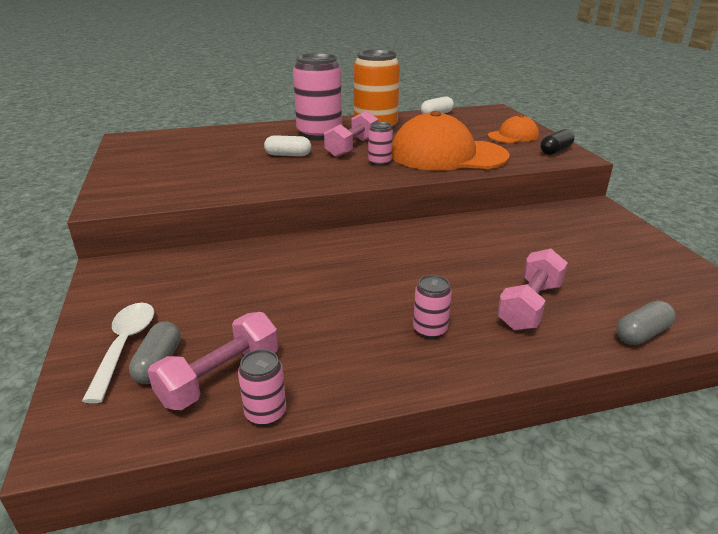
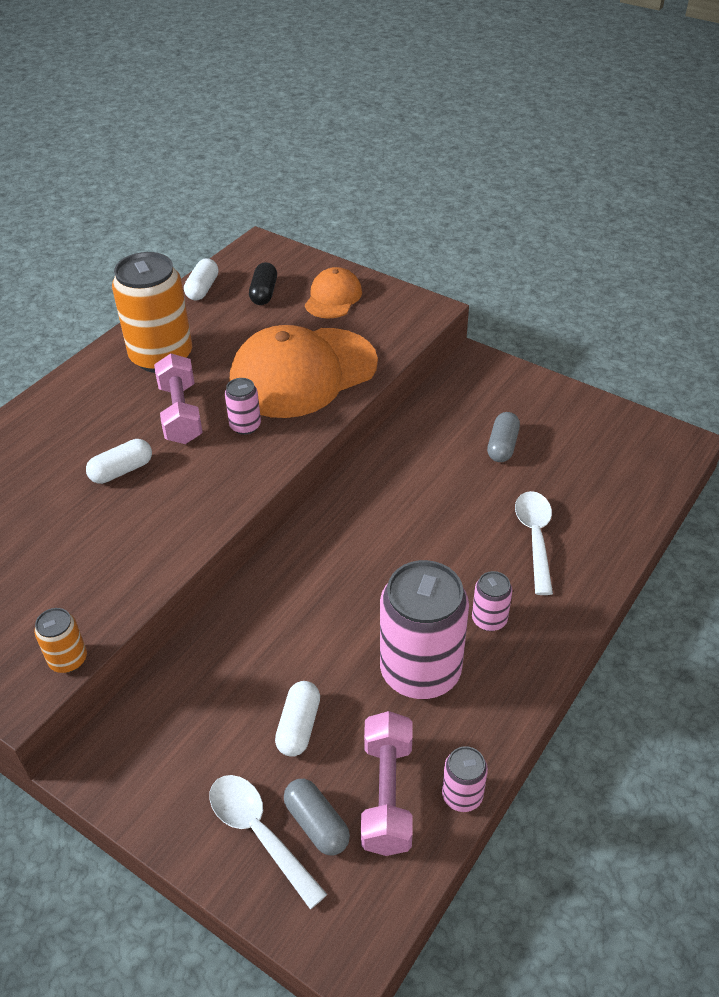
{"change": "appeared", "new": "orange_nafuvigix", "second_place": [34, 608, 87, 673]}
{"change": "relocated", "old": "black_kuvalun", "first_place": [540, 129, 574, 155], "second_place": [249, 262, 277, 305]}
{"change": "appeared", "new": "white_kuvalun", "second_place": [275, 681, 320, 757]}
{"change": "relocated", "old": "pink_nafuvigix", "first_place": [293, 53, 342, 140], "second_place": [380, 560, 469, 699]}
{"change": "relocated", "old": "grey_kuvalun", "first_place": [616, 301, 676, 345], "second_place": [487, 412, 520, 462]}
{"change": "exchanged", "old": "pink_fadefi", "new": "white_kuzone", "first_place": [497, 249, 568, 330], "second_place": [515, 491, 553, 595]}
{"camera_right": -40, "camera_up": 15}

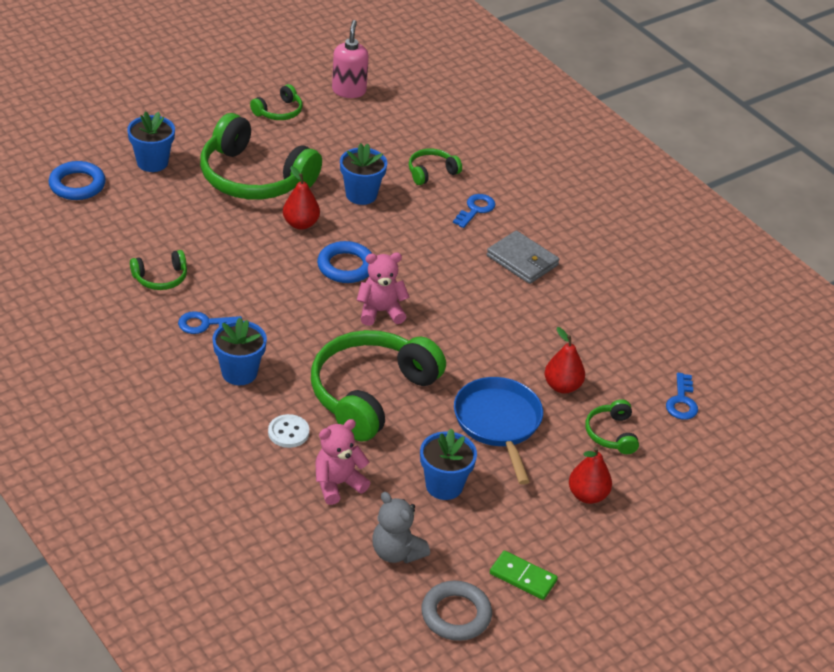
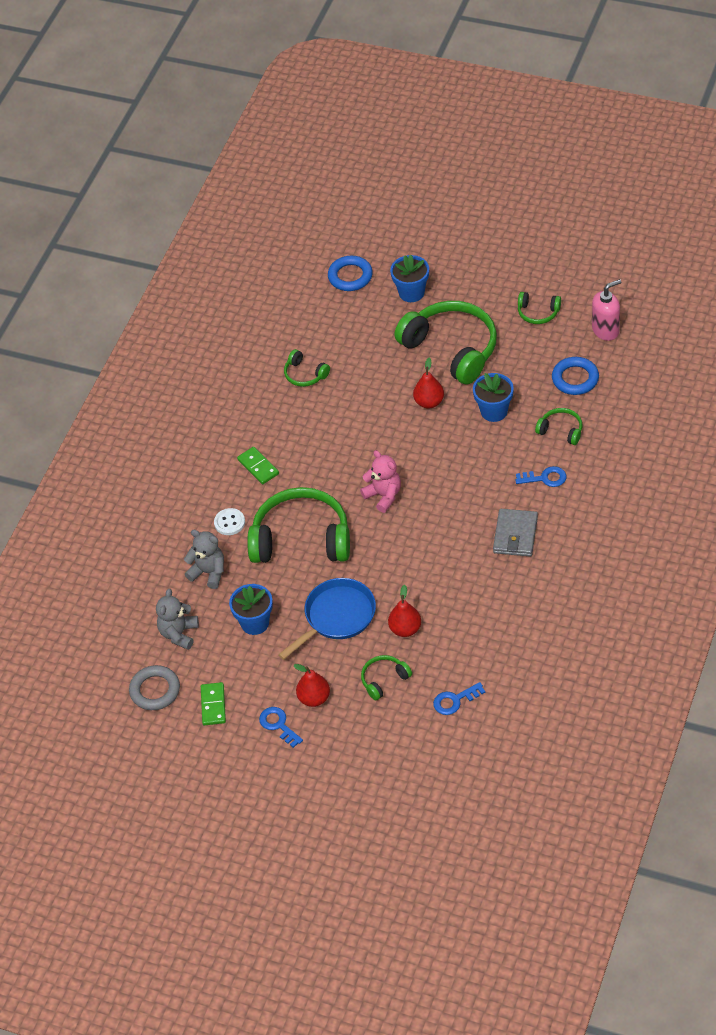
{"change": "colour", "old": "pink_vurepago", "new": "grey_vurepago", "first_place": [315, 419, 370, 505], "second_place": [184, 530, 224, 589]}
{"change": "exchanged", "old": "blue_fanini", "new": "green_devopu", "first_place": [212, 318, 267, 385], "second_place": [237, 447, 279, 484]}
{"change": "relocated", "old": "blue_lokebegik", "first_place": [178, 311, 242, 334], "second_place": [259, 707, 303, 748]}
{"change": "spun", "old": "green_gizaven", "first_place": [200, 113, 322, 200], "second_place": [394, 301, 497, 385], "degrees": 135}
{"change": "relocated", "old": "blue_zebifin", "first_place": [317, 241, 372, 283], "second_place": [552, 357, 599, 395]}
{"camera_right": 65, "camera_up": 10}

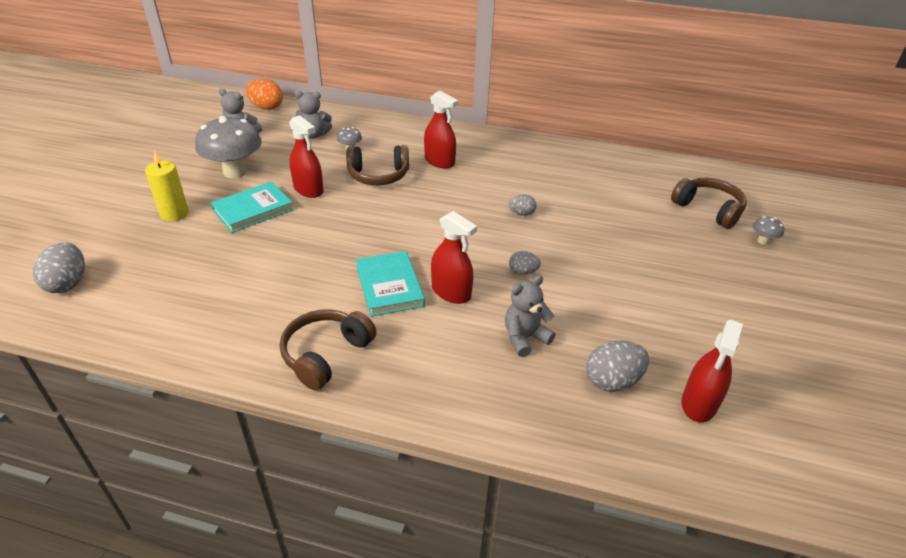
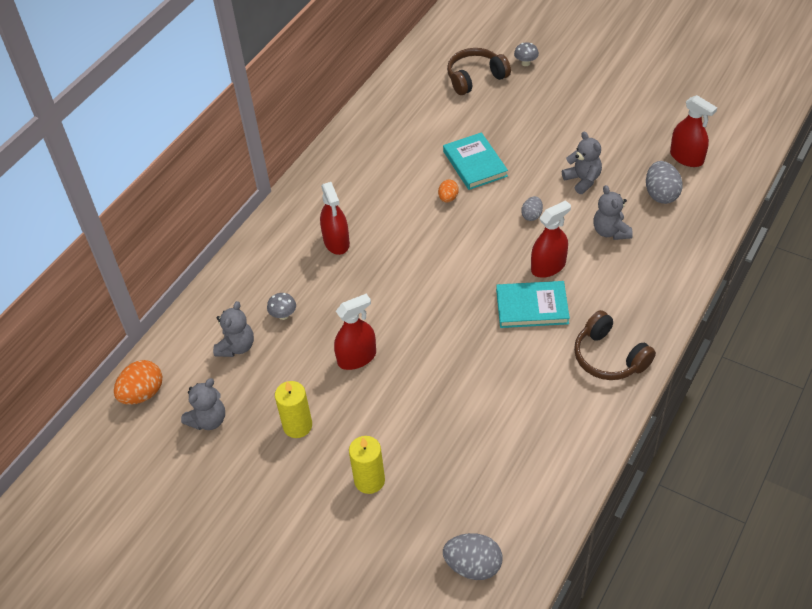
{"change": "exchanged", "old": "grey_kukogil", "new": "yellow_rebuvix", "first_place": [195, 116, 262, 178], "second_place": [275, 381, 312, 438]}
{"change": "spun", "old": "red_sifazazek", "first_place": [424, 91, 458, 169], "second_place": [320, 182, 350, 255], "degrees": 105}
{"change": "colour", "old": "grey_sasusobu", "new": "orange_sasusobu", "first_place": [509, 195, 537, 216], "second_place": [438, 180, 459, 203]}
{"change": "relocated", "old": "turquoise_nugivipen", "first_place": [211, 181, 294, 233], "second_place": [443, 132, 508, 190]}
{"change": "appeared", "new": "grey_vurepago", "second_place": [562, 132, 602, 194]}
{"change": "missing", "old": "brown_gizaven", "first_place": [346, 145, 409, 185]}
{"camera_right": -70, "camera_up": 10}

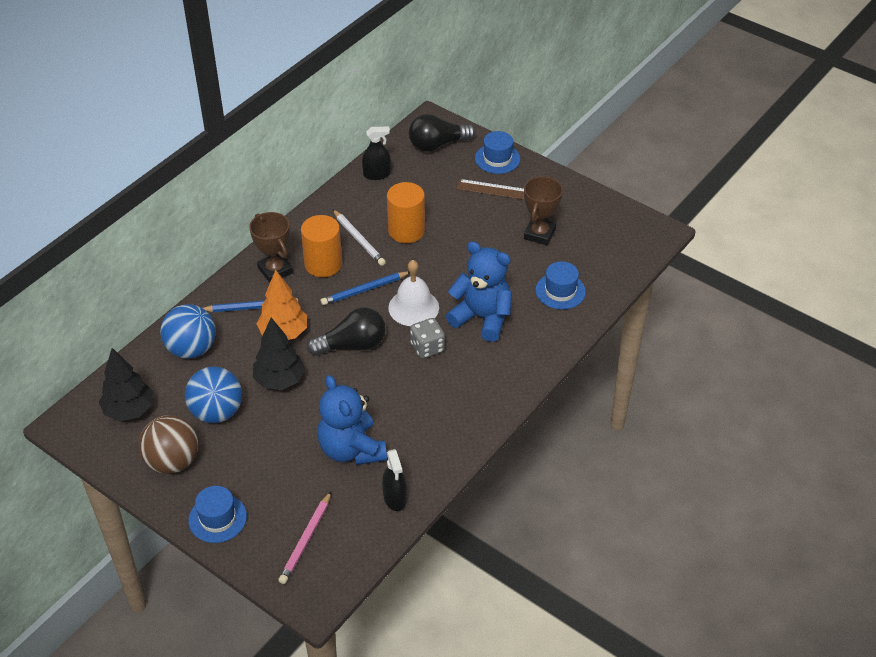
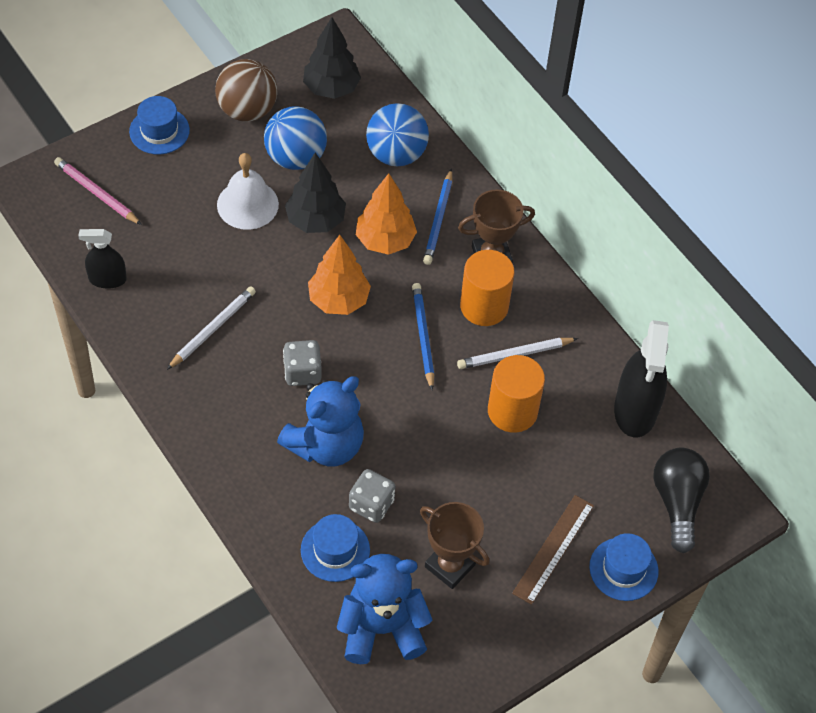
{"change": "appeared", "new": "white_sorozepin", "second_place": [167, 286, 256, 370]}
{"change": "relocated", "old": "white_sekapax", "first_place": [388, 260, 439, 326], "second_place": [217, 153, 279, 230]}
{"change": "exchanged", "old": "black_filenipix", "new": "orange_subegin", "first_place": [307, 307, 386, 356], "second_place": [308, 235, 371, 315]}
{"change": "relocated", "old": "blue_vurepago", "first_place": [317, 375, 387, 465], "second_place": [337, 554, 432, 664]}
{"change": "appeared", "new": "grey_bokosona", "second_place": [349, 469, 395, 523]}
{"change": "size", "old": "black_sifazazek", "first_place": [362, 126, 391, 180], "second_place": [614, 320, 669, 437], "factor": 1.72}
{"camera_right": 105, "camera_up": 10}

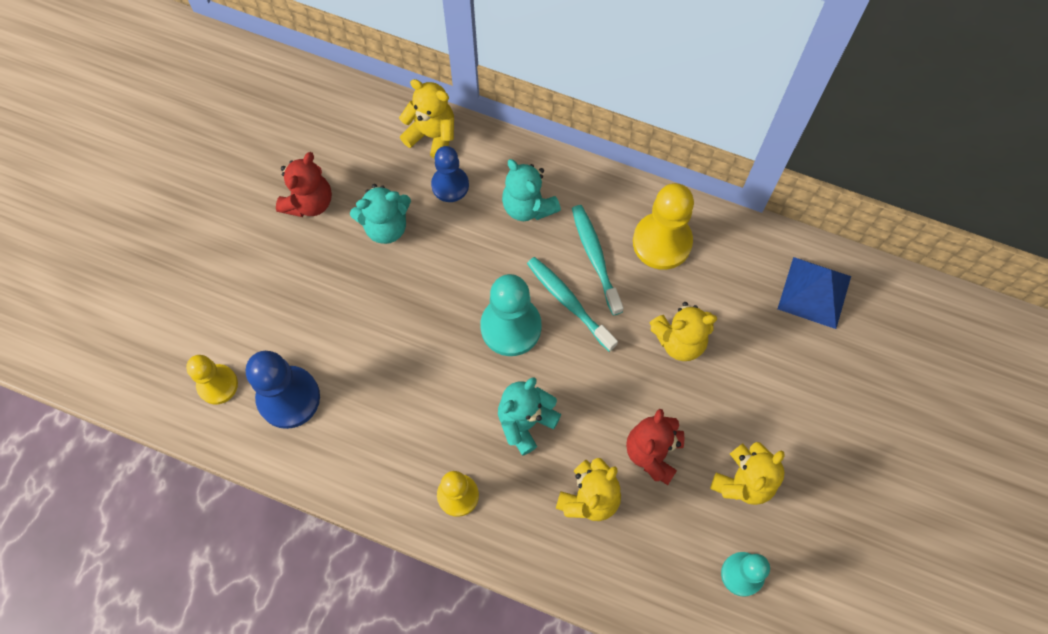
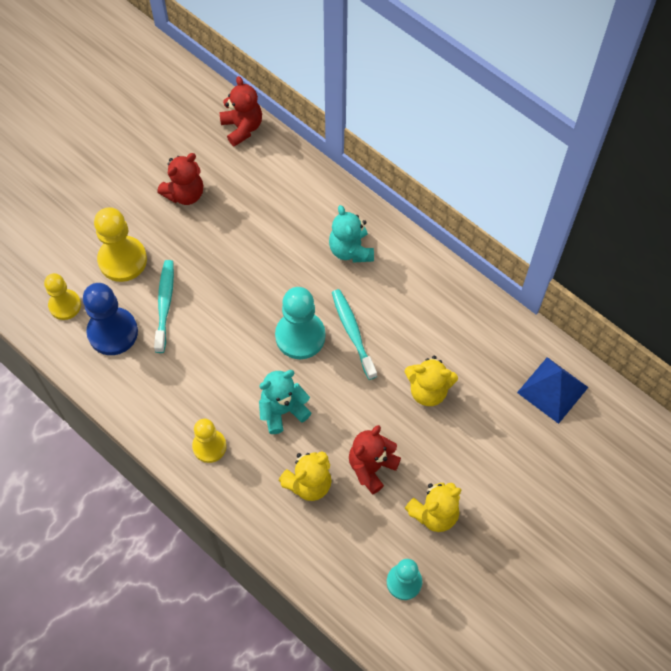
{"change": "relocated", "old": "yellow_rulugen", "first_place": [633, 183, 694, 270], "second_place": [94, 207, 147, 282]}
{"change": "relocated", "old": "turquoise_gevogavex", "first_place": [572, 205, 624, 316], "second_place": [154, 260, 174, 353]}
{"change": "appeared", "new": "red_vurepago", "second_place": [219, 76, 262, 147]}
{"change": "missing", "old": "turquoise_vurepago", "first_place": [350, 184, 411, 244]}
{"change": "missing", "old": "yellow_vurepago", "first_place": [399, 79, 454, 159]}
{"change": "missing", "old": "blue_rulugen", "first_place": [431, 146, 469, 202]}
{"camera_right": 20, "camera_up": -5}

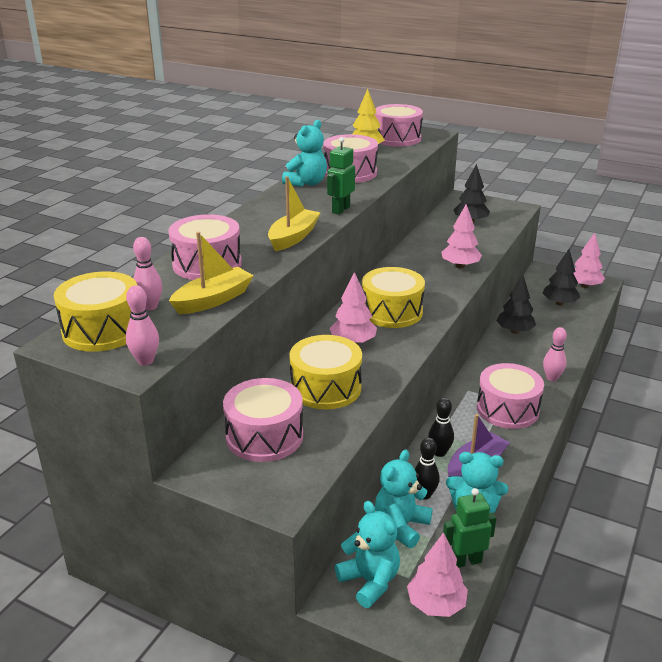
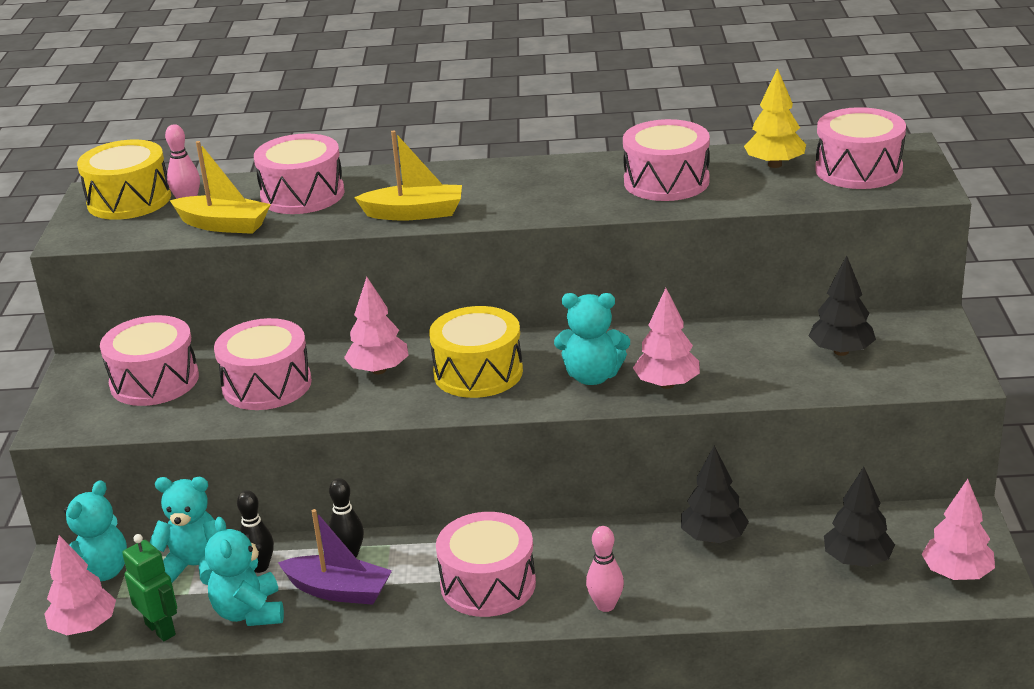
{"change": "colour", "old": "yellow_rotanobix", "new": "pink_rotanobix", "first_place": [289, 335, 362, 409], "second_place": [214, 318, 312, 410]}
{"change": "relocated", "old": "turquoise_vurepago", "first_place": [282, 120, 327, 187], "second_place": [554, 293, 630, 385]}
{"change": "missing", "old": "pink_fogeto", "first_place": [126, 285, 159, 365]}
{"change": "missing", "old": "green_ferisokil", "first_place": [327, 137, 355, 214]}
{"camera_right": 65, "camera_up": 0}

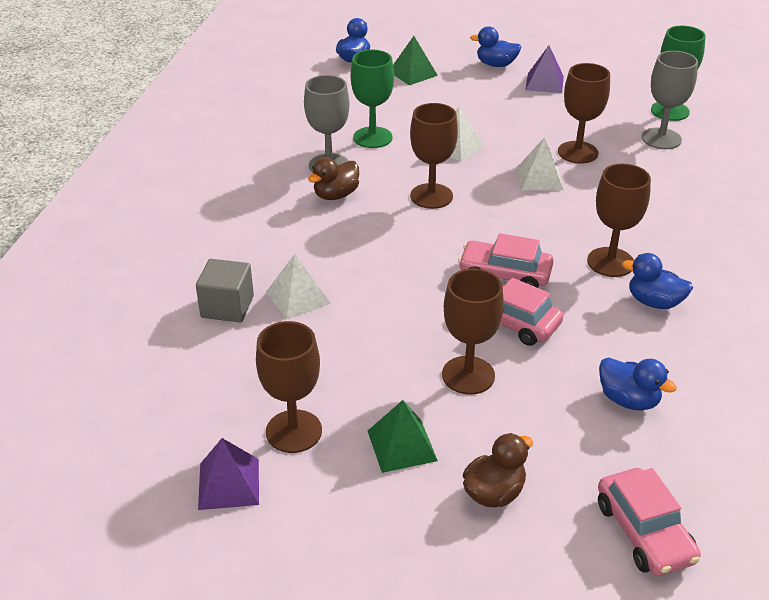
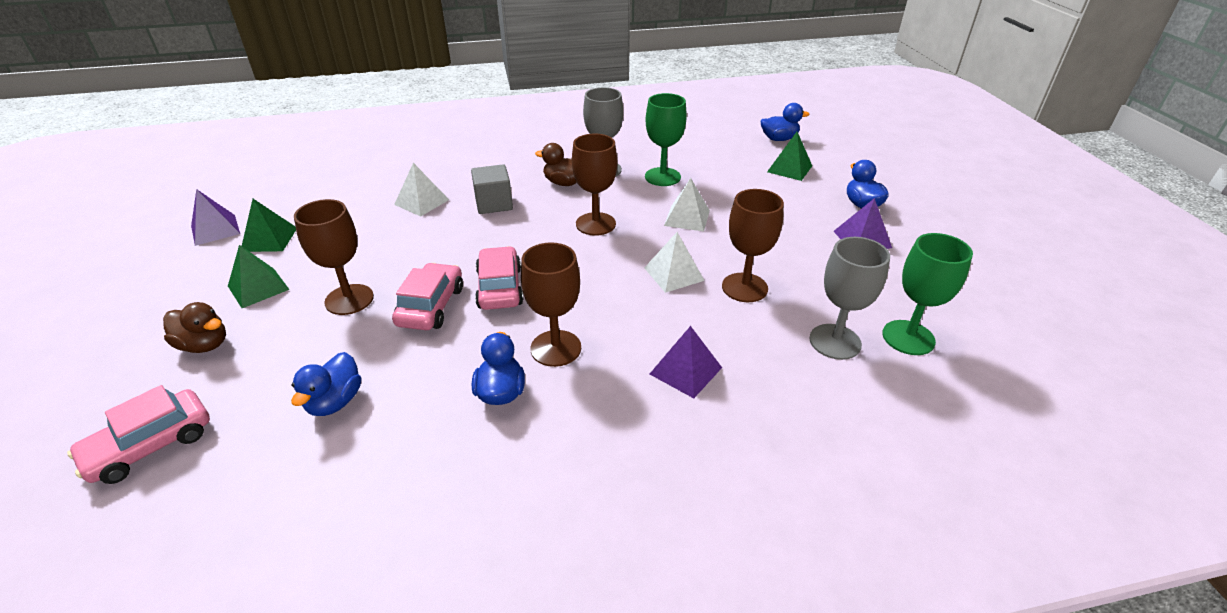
{"change": "exchanged", "old": "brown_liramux", "new": "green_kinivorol", "first_place": [256, 321, 322, 453], "second_place": [242, 199, 296, 252]}
{"change": "relocated", "old": "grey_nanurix", "first_place": [196, 259, 254, 322], "second_place": [471, 164, 513, 214]}
{"change": "appeared", "new": "purple_kinivorol", "second_place": [650, 326, 722, 398]}
{"camera_right": 65, "camera_up": 0}

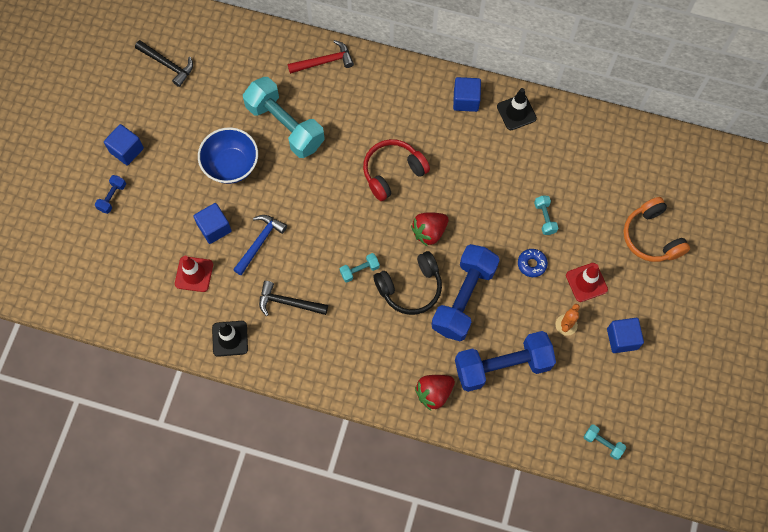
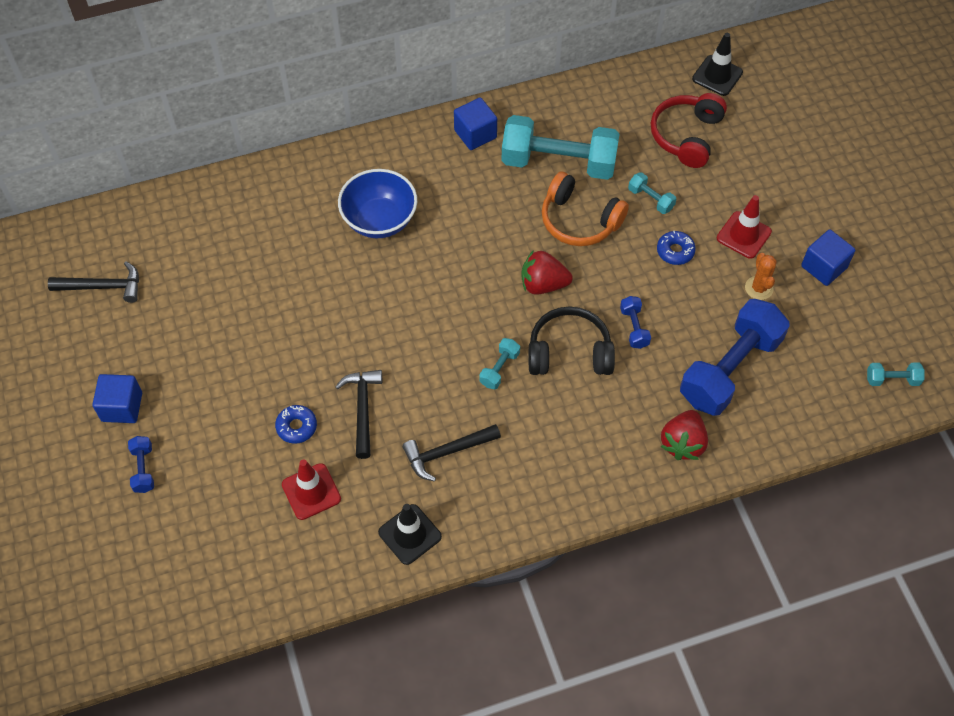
{"change": "exchanged", "old": "blue_nanurix", "new": "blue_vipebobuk", "first_place": [193, 203, 232, 244], "second_place": [275, 405, 317, 444]}
{"change": "colour", "old": "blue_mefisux", "new": "black_mefisux", "first_place": [233, 215, 287, 275], "second_place": [335, 370, 382, 459]}
{"change": "relocated", "old": "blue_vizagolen", "first_place": [198, 127, 258, 184], "second_place": [338, 169, 417, 238]}
{"change": "relocated", "old": "turquoise_fadefi", "first_place": [243, 77, 325, 158], "second_place": [501, 115, 620, 180]}
{"change": "spun", "old": "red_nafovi", "first_place": [411, 212, 449, 247], "second_place": [521, 250, 573, 295], "degrees": 75}
{"change": "spun", "old": "black_gizaven", "first_place": [373, 251, 442, 315], "second_place": [529, 306, 615, 375], "degrees": -120}
{"change": "relocated", "old": "orange_gizaven", "first_place": [624, 197, 690, 262], "second_place": [542, 172, 629, 246]}
{"change": "size", "old": "blue_fadefi", "first_place": [431, 244, 500, 342], "second_place": [620, 296, 651, 349], "factor": 0.42}
{"change": "relocated", "old": "red_gizaven", "first_place": [363, 139, 430, 201], "second_place": [651, 93, 727, 168]}
{"change": "relocated", "old": "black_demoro", "first_place": [497, 88, 537, 130], "second_place": [692, 33, 743, 96]}
{"change": "missing", "old": "red_mefisux", "first_place": [288, 40, 354, 74]}
{"camera_right": -35, "camera_up": -10}

